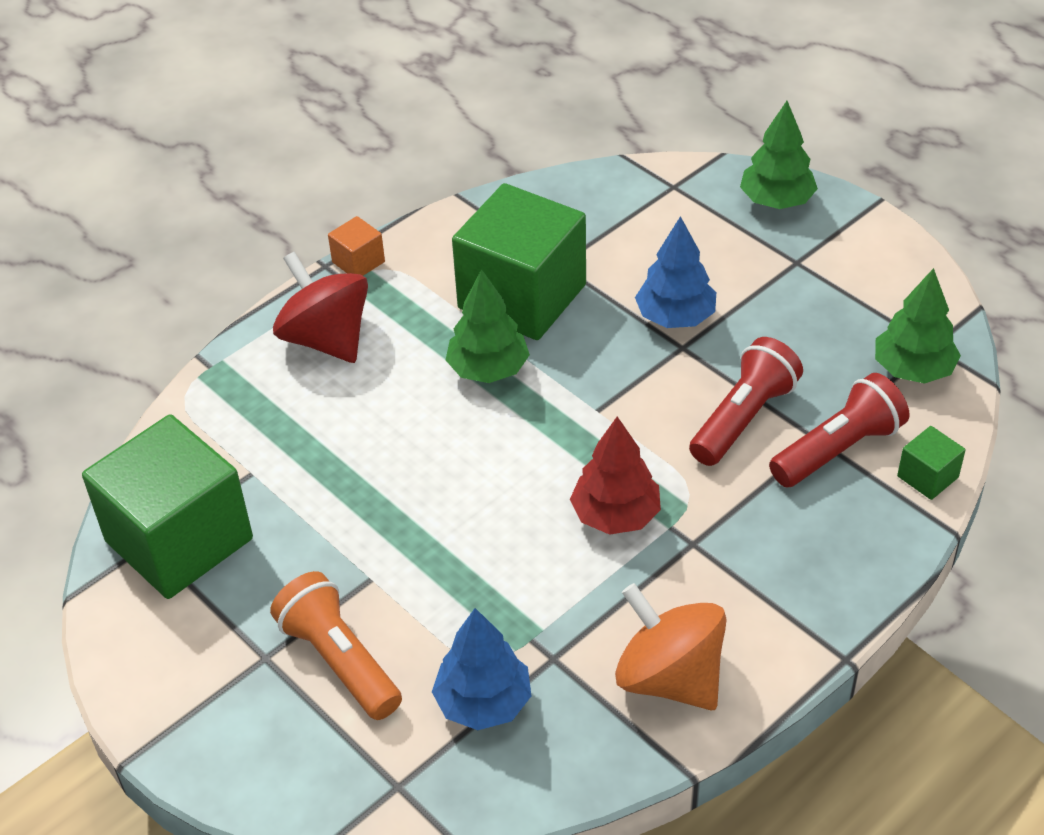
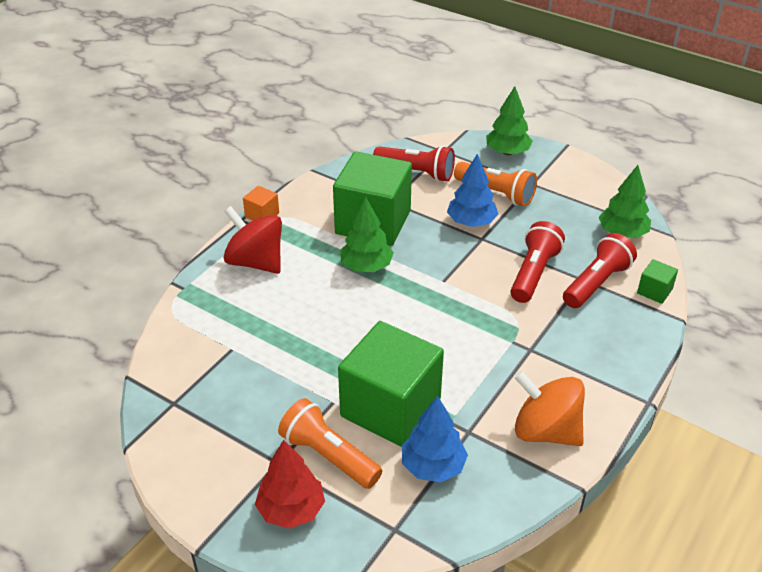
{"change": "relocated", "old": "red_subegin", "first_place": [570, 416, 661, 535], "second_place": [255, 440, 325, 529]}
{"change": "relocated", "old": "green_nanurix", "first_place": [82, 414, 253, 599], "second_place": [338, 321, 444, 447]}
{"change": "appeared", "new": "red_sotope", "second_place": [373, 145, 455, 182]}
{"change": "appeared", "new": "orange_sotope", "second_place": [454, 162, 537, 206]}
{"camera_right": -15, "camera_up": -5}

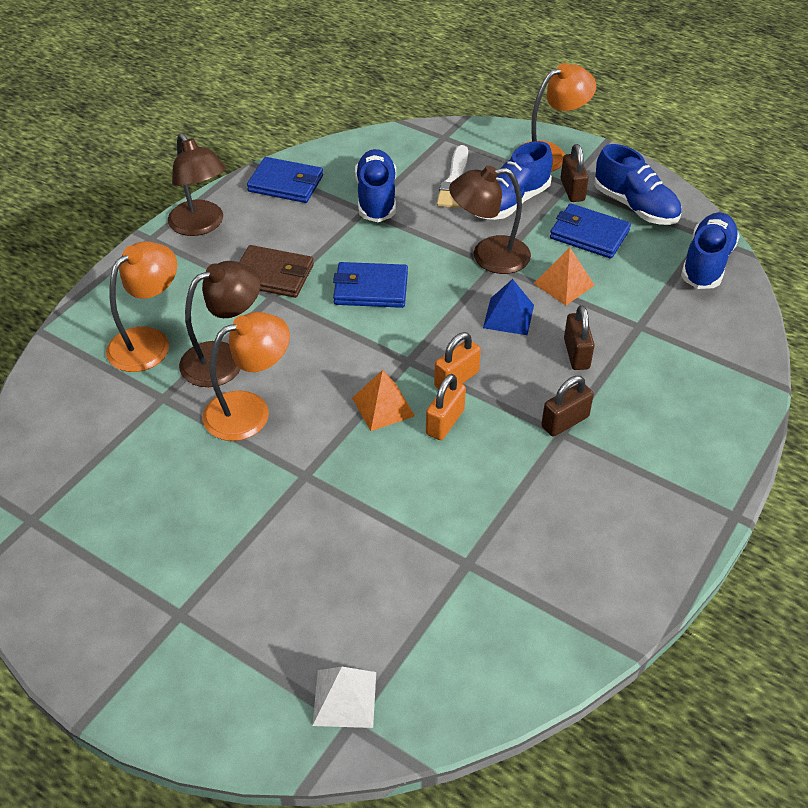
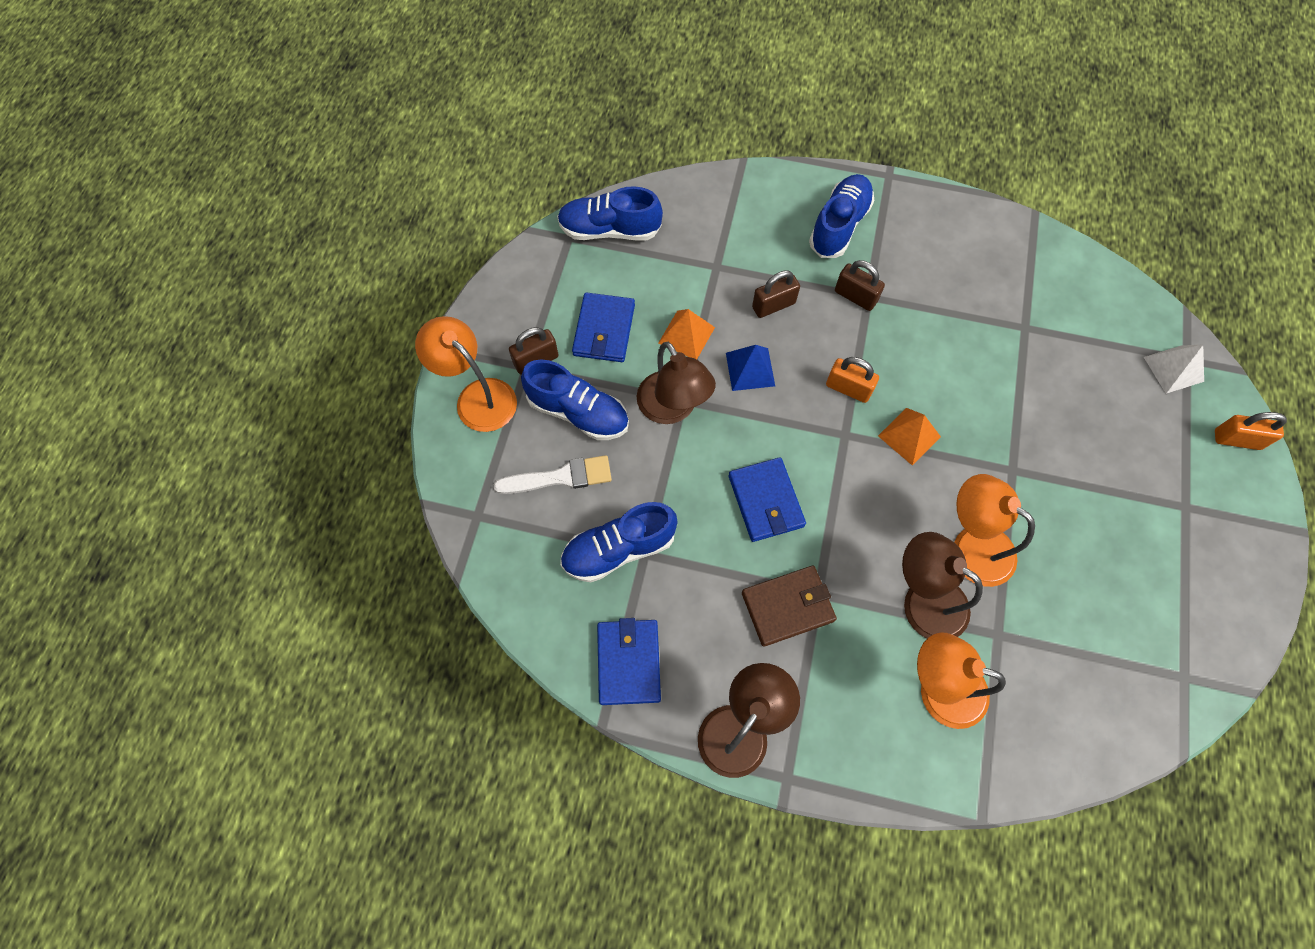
{"change": "spun", "old": "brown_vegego", "first_place": [239, 245, 314, 298], "second_place": [742, 566, 837, 647], "degrees": 75}
{"change": "relocated", "old": "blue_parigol", "first_place": [594, 144, 681, 225], "second_place": [809, 174, 874, 258]}
{"change": "relocated", "old": "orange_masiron", "first_place": [426, 374, 466, 440], "second_place": [1215, 412, 1287, 450]}
{"camera_right": -110, "camera_up": 20}

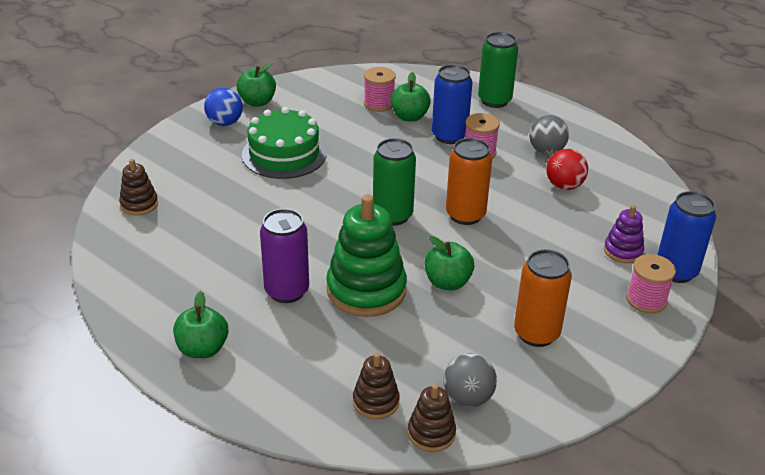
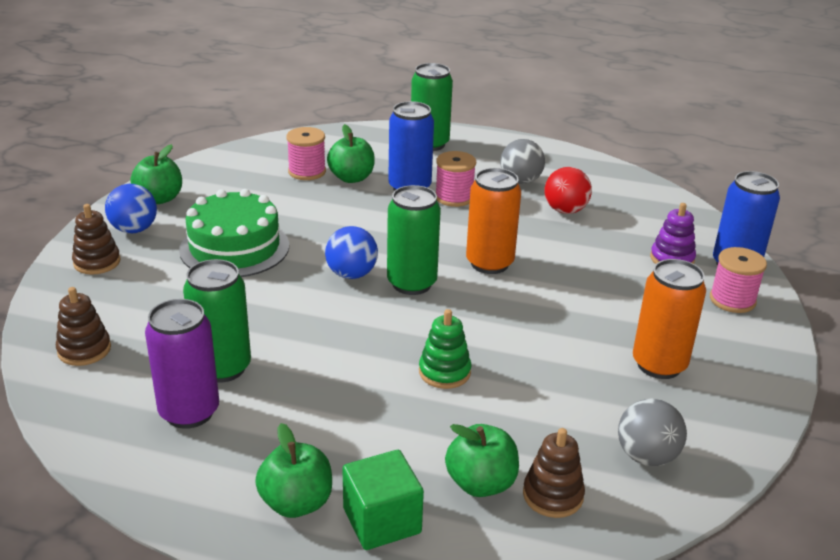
{"change": "relocated", "old": "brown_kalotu", "first_place": [408, 384, 456, 452], "second_place": [72, 204, 121, 275]}
{"change": "relocated", "old": "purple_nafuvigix", "first_place": [260, 209, 309, 303], "second_place": [145, 299, 219, 429]}
{"change": "appeared", "new": "green_nafuvigix", "second_place": [183, 259, 251, 383]}
{"change": "appeared", "new": "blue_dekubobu", "second_place": [325, 226, 378, 279]}
{"change": "appeared", "new": "green_nanurix", "second_place": [342, 450, 424, 550]}
{"change": "size", "old": "green_kalotu", "first_place": [326, 194, 407, 317], "second_place": [419, 309, 471, 389], "factor": 0.51}
{"change": "relocated", "old": "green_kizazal", "first_place": [424, 236, 475, 290], "second_place": [445, 424, 519, 497]}
{"camera_right": -25, "camera_up": -5}

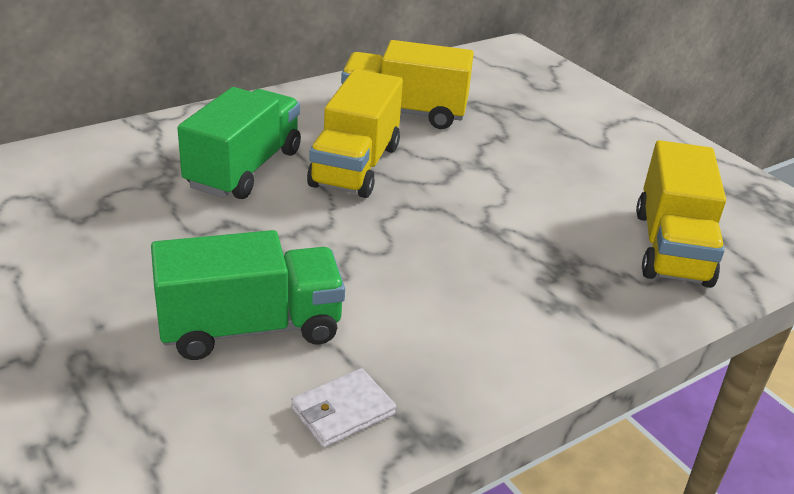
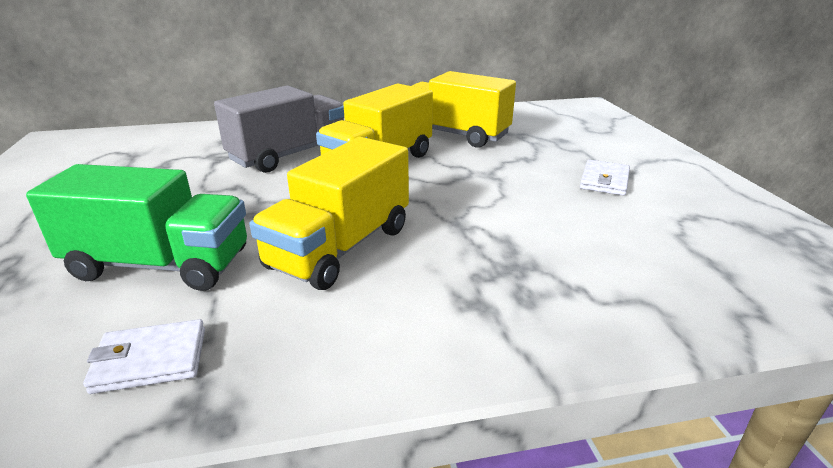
{"change": "colour", "old": "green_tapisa", "new": "grey_tapisa", "first_place": [177, 87, 301, 199], "second_place": [214, 85, 344, 173]}
{"change": "relocated", "old": "yellow_tapisa", "first_place": [636, 140, 726, 288], "second_place": [250, 137, 409, 290]}
{"change": "appeared", "new": "white_vegego", "second_place": [580, 160, 630, 196]}
{"camera_right": 25, "camera_up": -5}

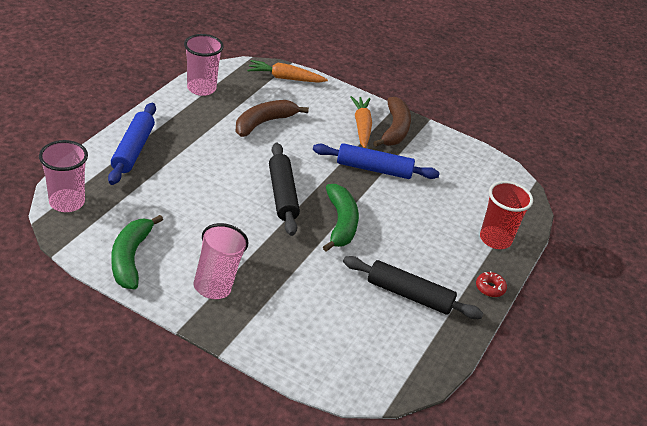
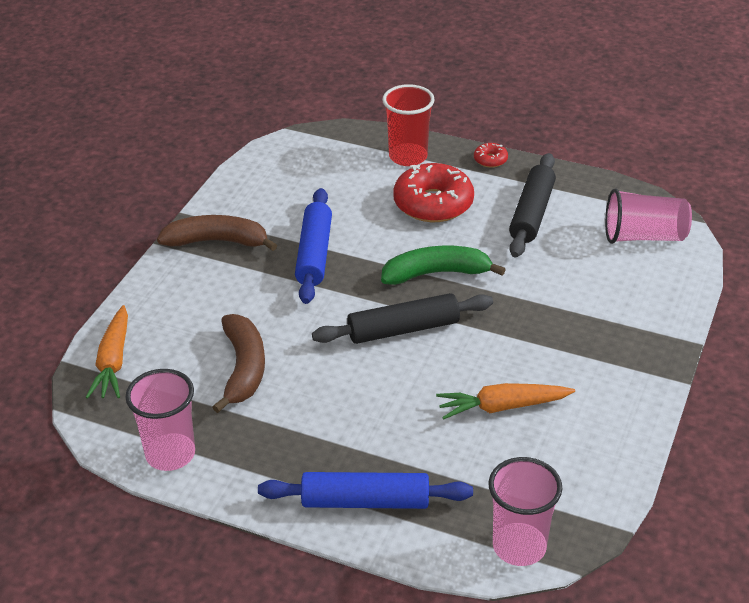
{"change": "spun", "old": "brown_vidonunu", "first_place": [236, 100, 309, 137], "second_place": [212, 314, 265, 413], "degrees": -135}
{"change": "appeared", "new": "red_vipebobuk", "second_place": [393, 163, 474, 222]}
{"change": "relocated", "old": "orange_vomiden", "first_place": [350, 96, 372, 148], "second_place": [436, 383, 575, 420]}
{"change": "relocated", "old": "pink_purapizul", "first_place": [194, 223, 249, 299], "second_place": [605, 188, 692, 244]}
{"change": "missing", "old": "green_vidonunu", "first_place": [111, 215, 163, 289]}
{"camera_right": -90, "camera_up": 0}

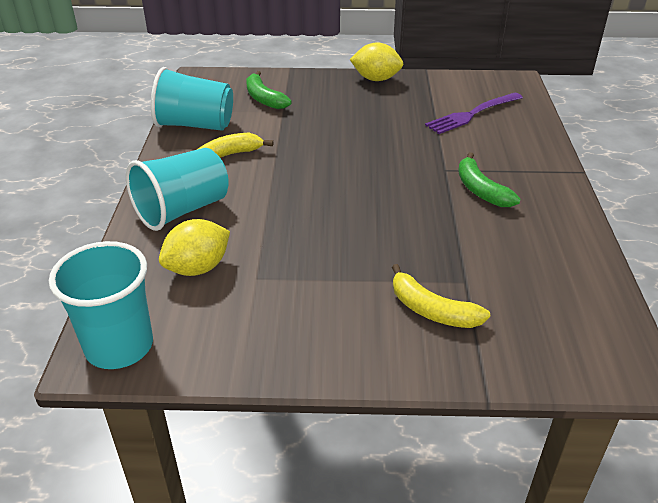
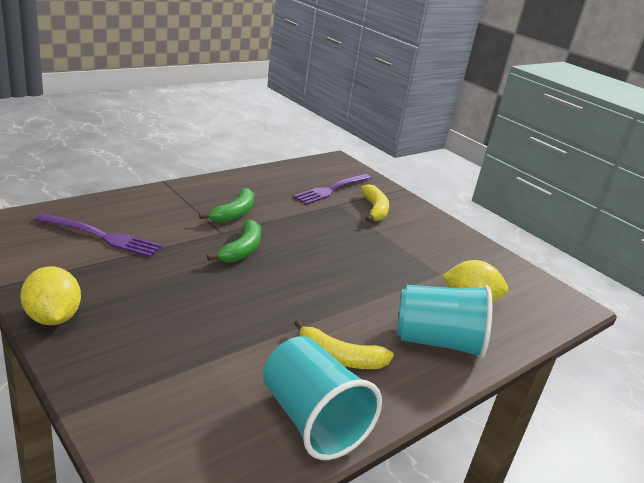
{"change": "relocated", "old": "green_vidonunu", "first_place": [246, 71, 292, 109], "second_place": [207, 219, 261, 263]}
{"change": "appeared", "new": "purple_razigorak", "second_place": [293, 173, 371, 205]}
{"change": "missing", "old": "turquoise_purapizul", "first_place": [49, 241, 153, 369]}
{"camera_right": -135, "camera_up": -10}

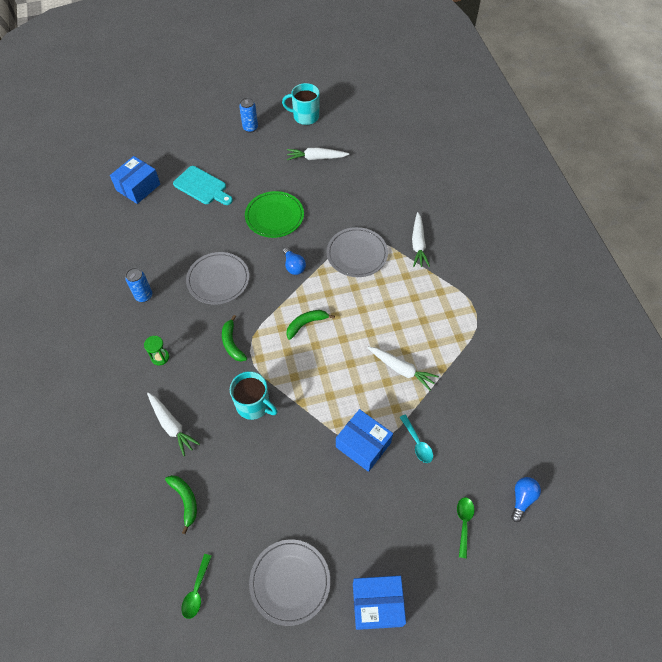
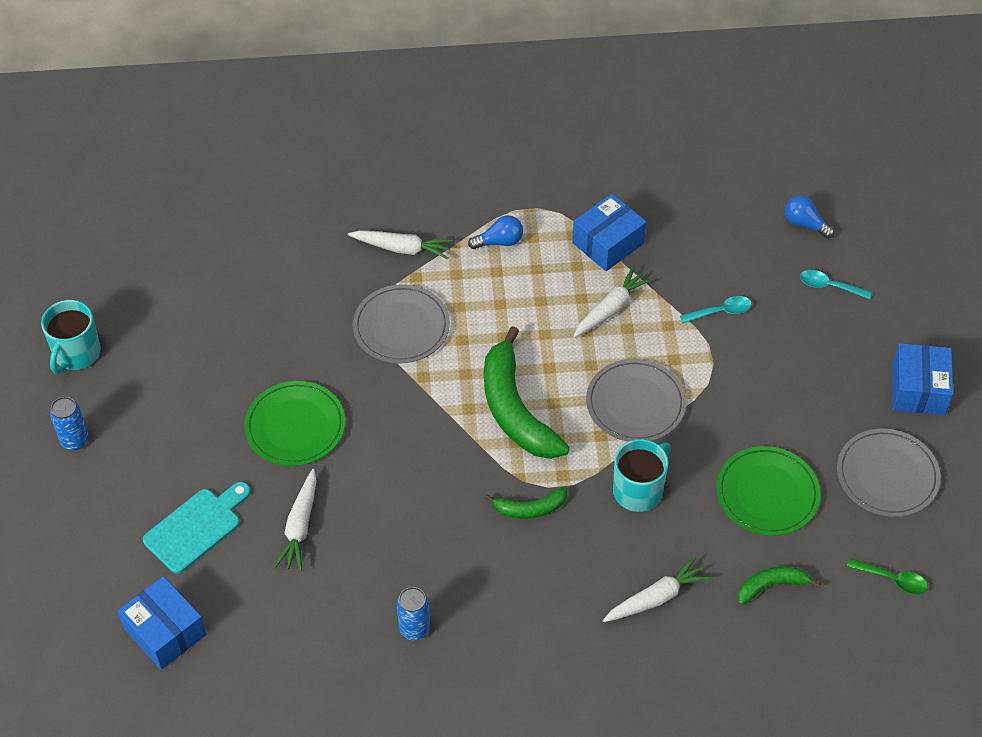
{"change": "relocated", "old": "white_vomiden", "first_place": [287, 148, 349, 160], "second_place": [274, 469, 317, 572]}
{"change": "relocated", "old": "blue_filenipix", "first_place": [283, 247, 306, 275], "second_place": [468, 215, 523, 249]}
{"change": "size", "old": "green_vidonunu", "first_place": [286, 310, 335, 340], "second_place": [484, 326, 570, 459], "factor": 1.99}
{"change": "relocated", "old": "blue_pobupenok", "first_place": [336, 409, 393, 472], "second_place": [572, 194, 646, 271]}
{"change": "relocated", "old": "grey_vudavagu", "first_place": [186, 252, 249, 305], "second_place": [586, 359, 686, 442]}
{"change": "appeared", "new": "green_vudavagu", "second_place": [716, 446, 820, 536]}
{"change": "colour", "old": "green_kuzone", "new": "turquoise_kuzone", "first_place": [457, 497, 474, 559], "second_place": [800, 270, 872, 299]}
{"change": "missing", "old": "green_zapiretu", "first_place": [144, 336, 169, 366]}
{"camera_right": -80, "camera_up": -5}

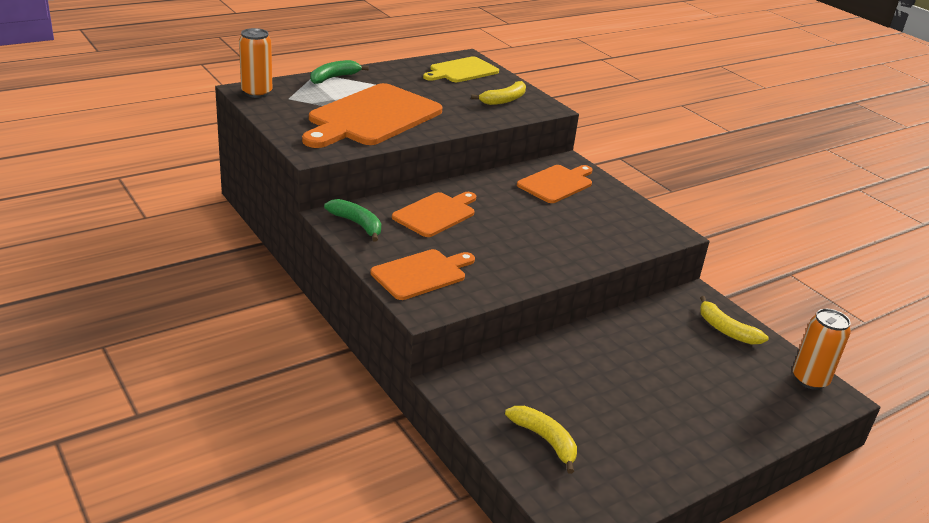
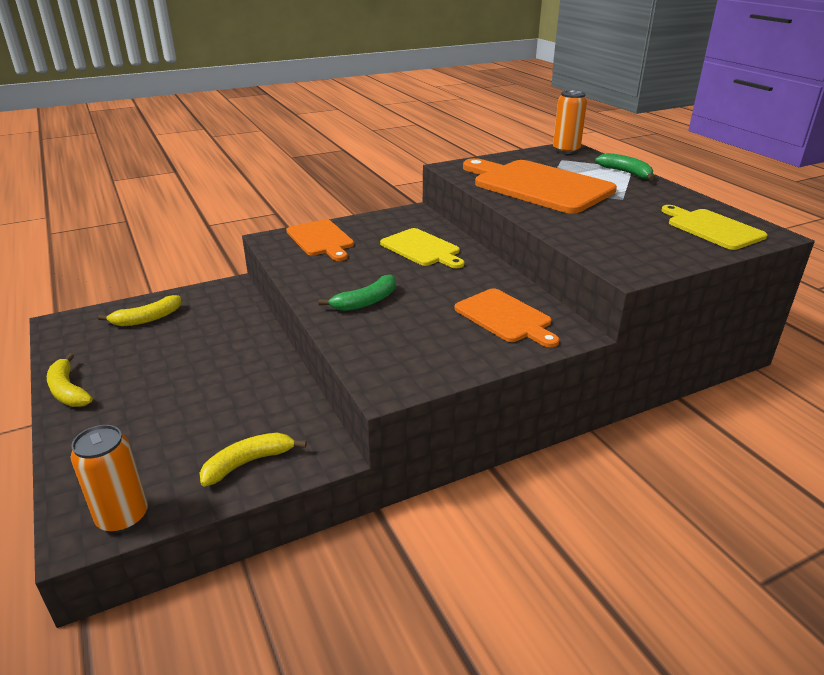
{"change": "relocated", "old": "yellow_vidonunu", "first_place": [471, 81, 526, 105], "second_place": [47, 353, 93, 407]}
{"change": "relocated", "old": "green_vidonunu", "first_place": [324, 199, 381, 242], "second_place": [319, 274, 396, 311]}
{"change": "colour", "old": "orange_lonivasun", "new": "yellow_lonivasun", "first_place": [392, 192, 476, 237], "second_place": [380, 228, 464, 268]}
{"camera_right": 100, "camera_up": 0}

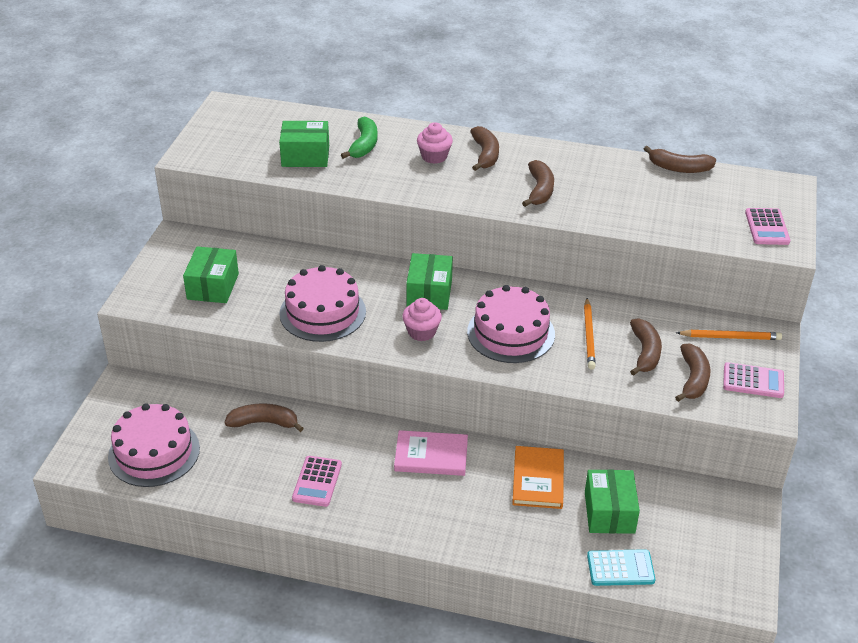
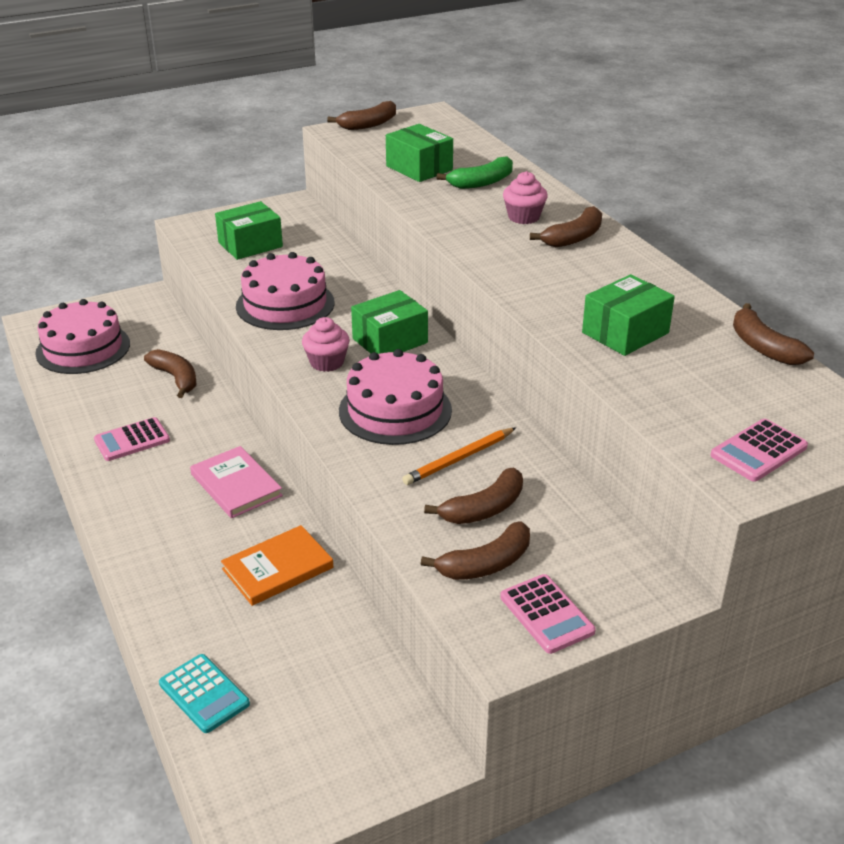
{"change": "relocated", "old": "brown_vidonunu", "first_place": [522, 160, 554, 207], "second_place": [327, 101, 396, 130]}
{"change": "relocated", "old": "green_pobupenok", "first_place": [585, 470, 640, 534], "second_place": [582, 274, 675, 356]}
{"change": "missing", "old": "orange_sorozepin", "first_place": [676, 330, 782, 340]}
{"camera_right": 50, "camera_up": -5}

